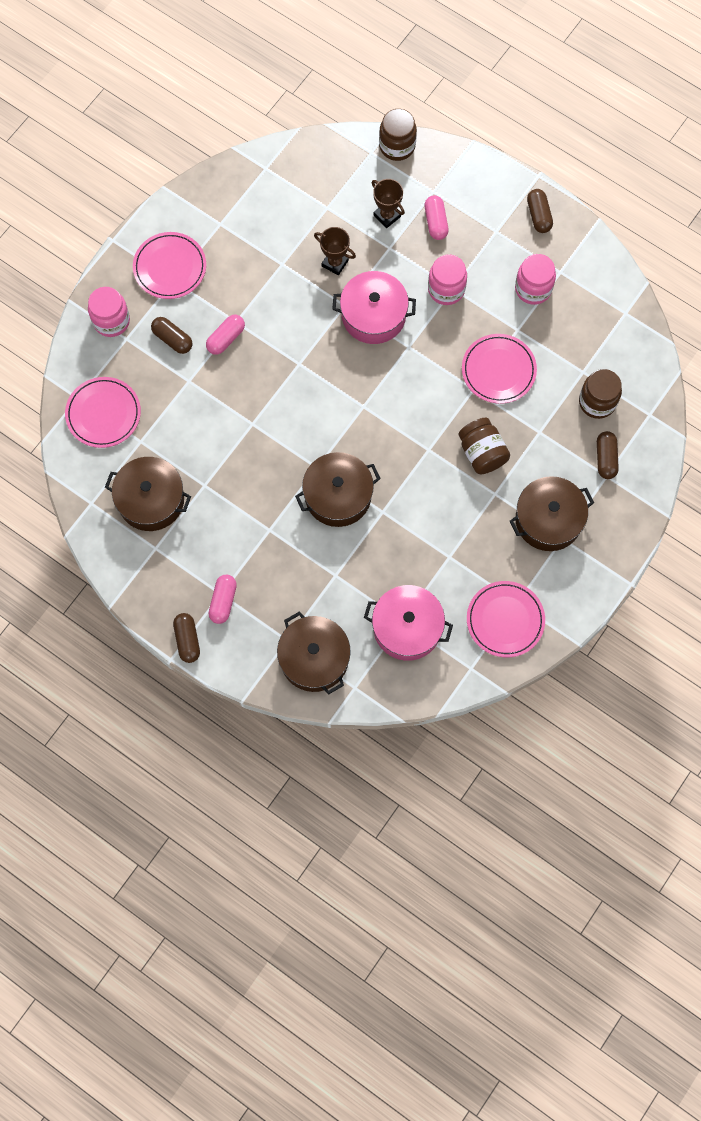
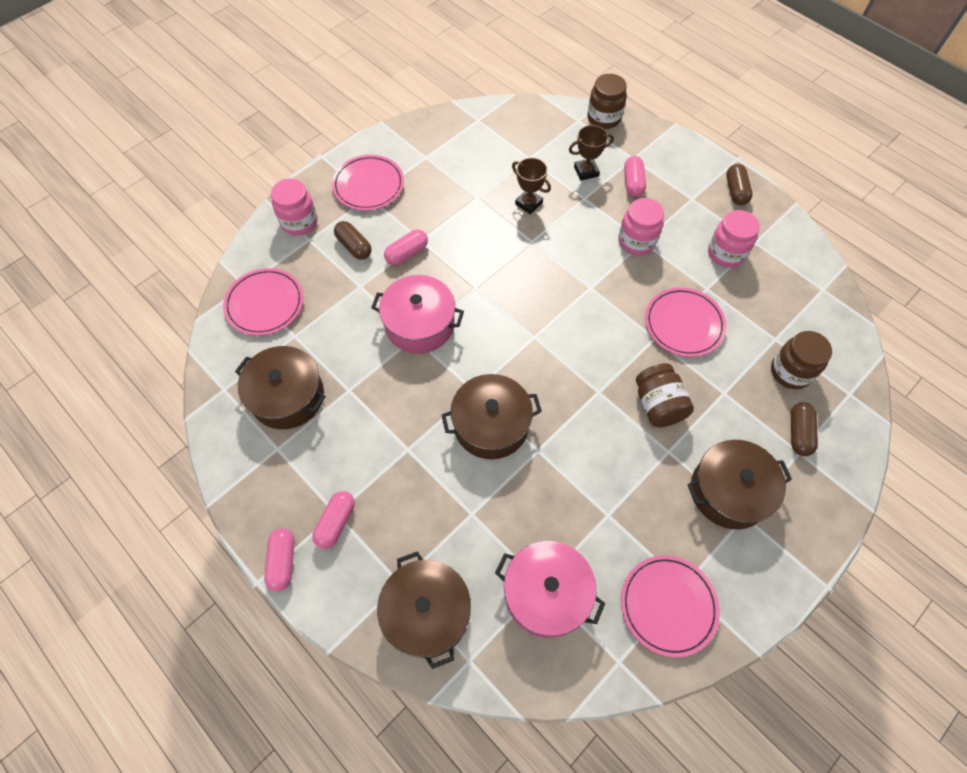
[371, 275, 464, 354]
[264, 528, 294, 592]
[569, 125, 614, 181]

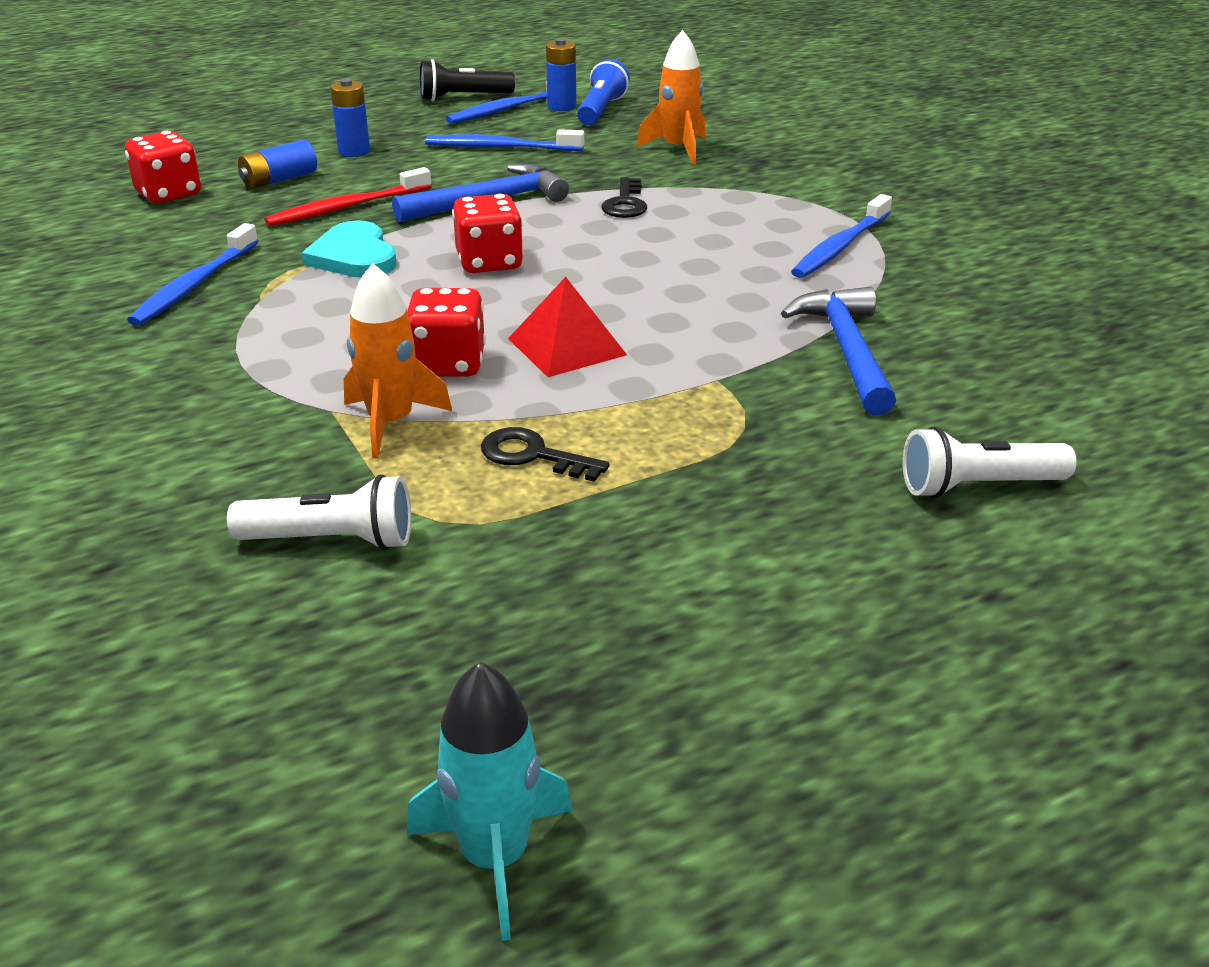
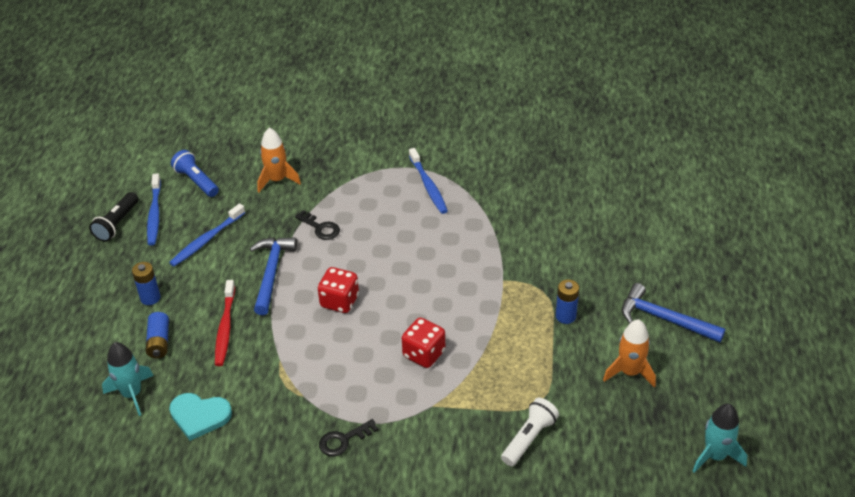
[127, 223, 259, 326] (first image)
[508, 277, 627, 377] (first image)
[903, 427, 1077, 498] (first image)
[169, 393, 232, 441]
[603, 319, 656, 388]
[319, 419, 378, 456]
[556, 279, 579, 324]
[622, 283, 726, 343]
[102, 342, 154, 416]

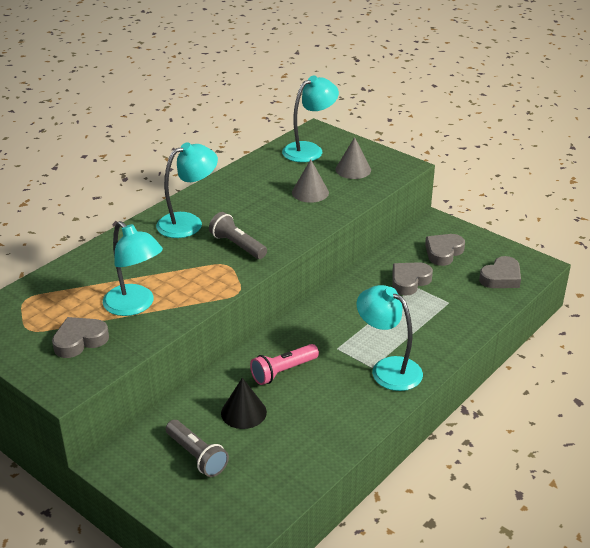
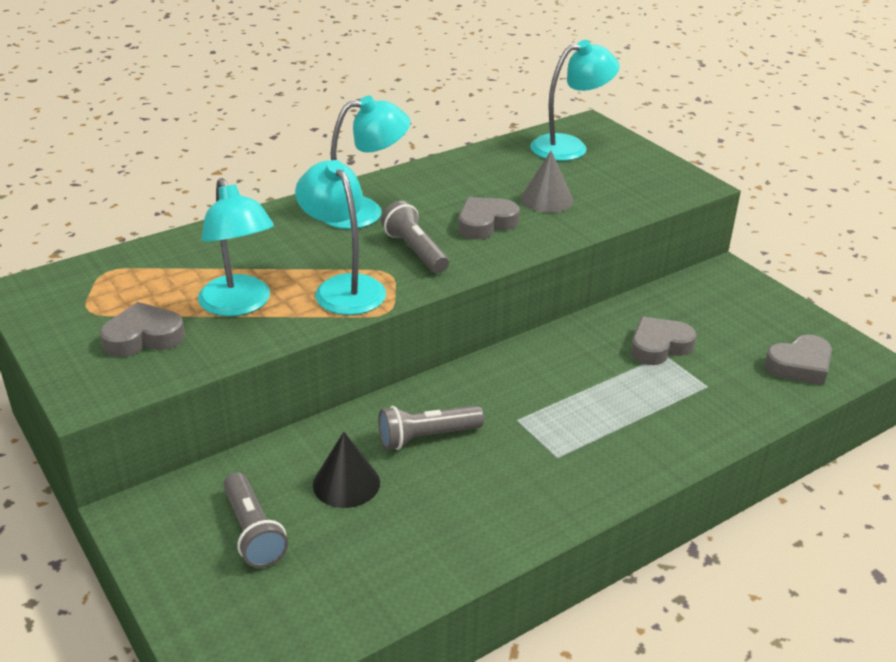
[335, 137, 371, 179] (first image)
[295, 160, 386, 315]
[458, 197, 520, 240]
[378, 405, 484, 450]

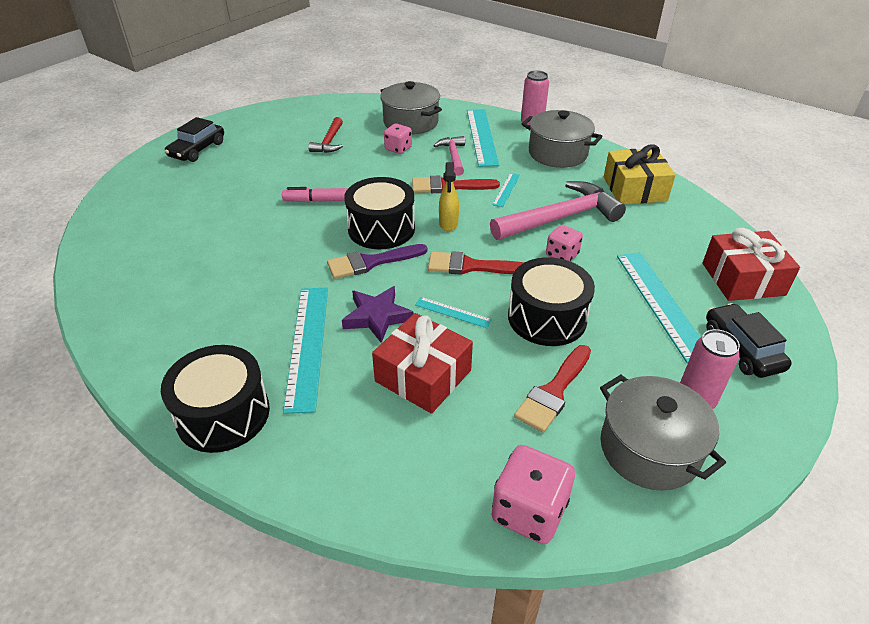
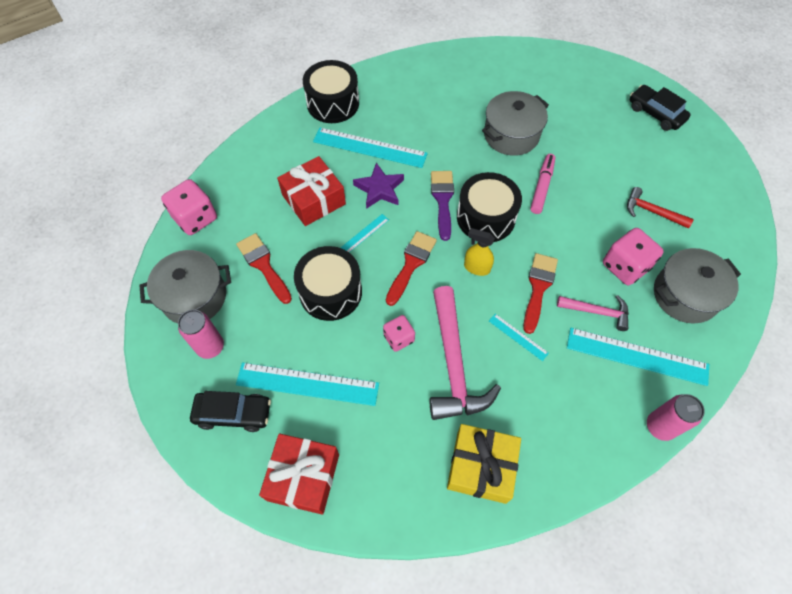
[482, 91, 549, 156]
[603, 228, 664, 285]

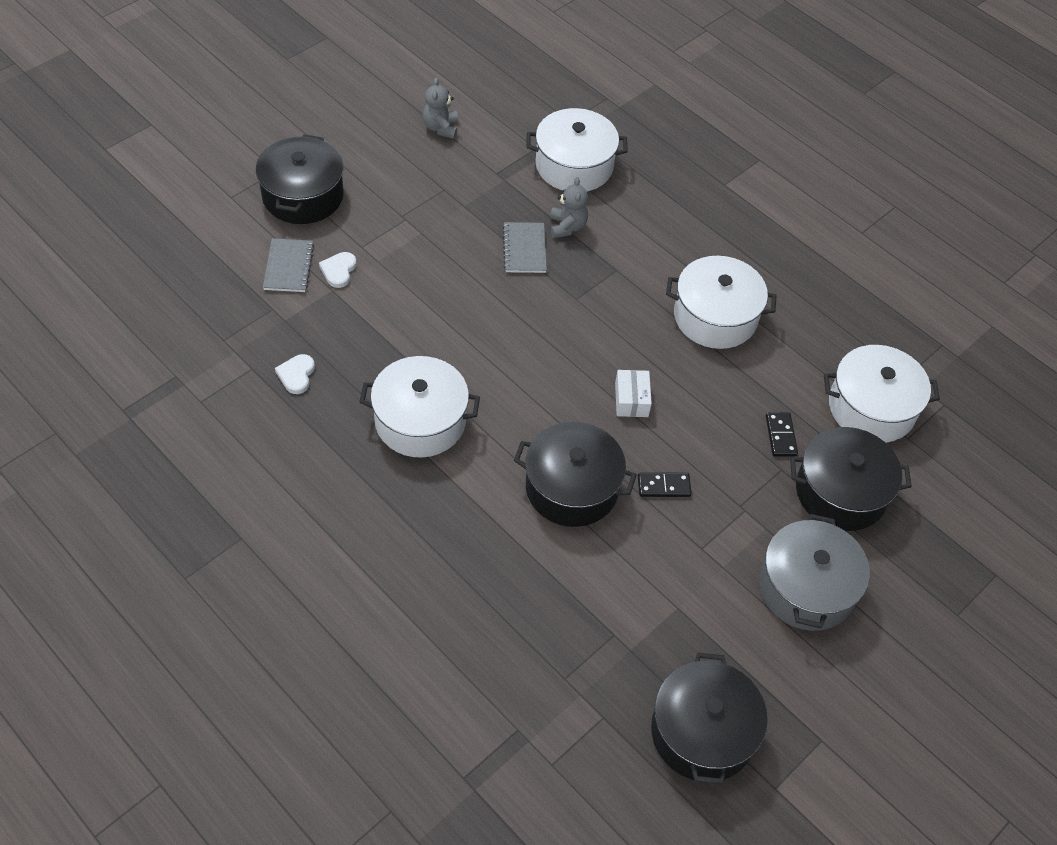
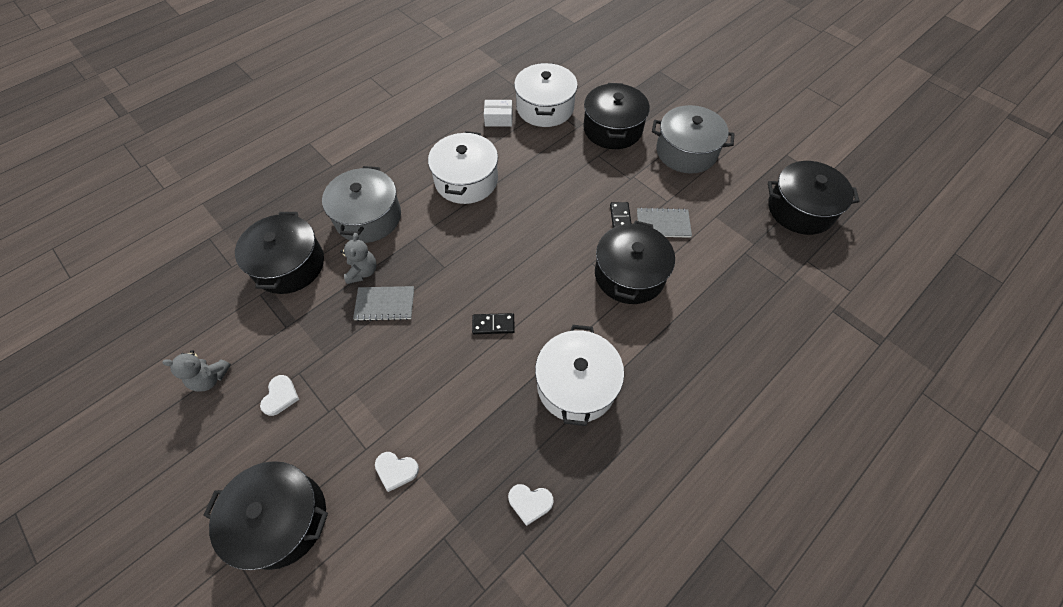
[260, 375, 299, 416]
[322, 166, 401, 243]
[637, 207, 692, 238]
[484, 100, 513, 127]
[472, 313, 515, 334]
[235, 212, 324, 294]
[340, 233, 376, 284]

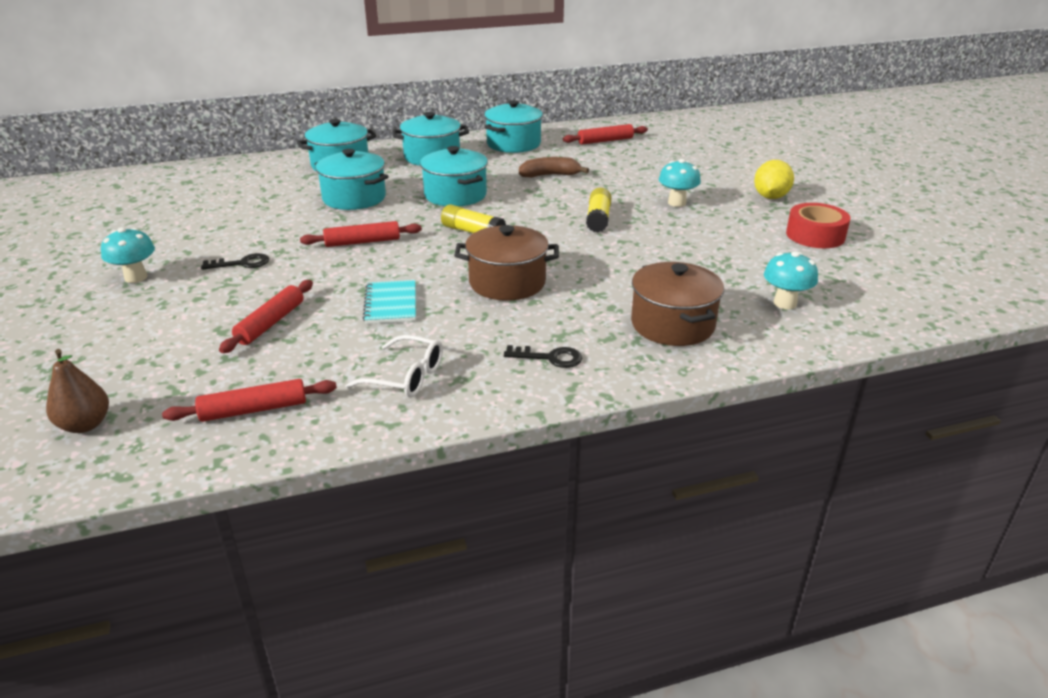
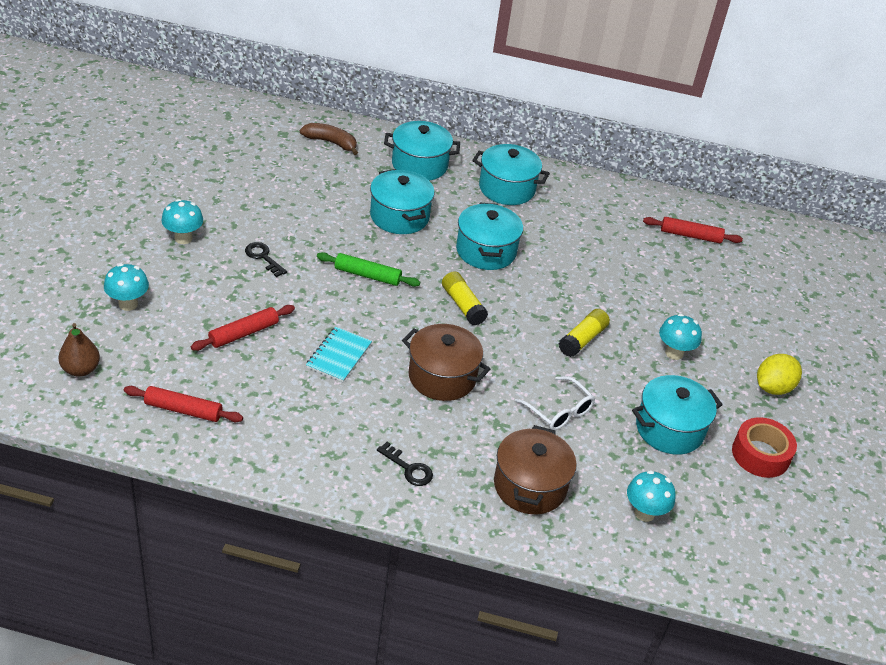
[104, 264, 149, 311]
[515, 376, 595, 430]
[632, 375, 723, 455]
[300, 123, 358, 155]
[317, 252, 420, 287]
[245, 242, 287, 277]

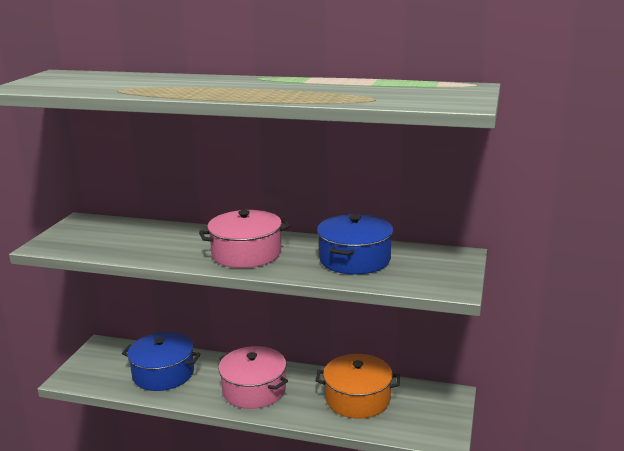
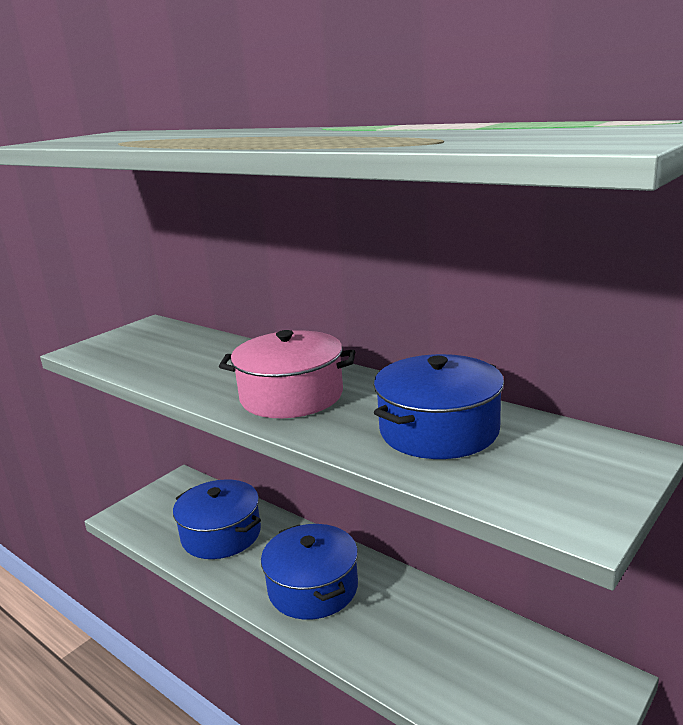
[315, 354, 400, 419] (first image)
[261, 524, 358, 620]

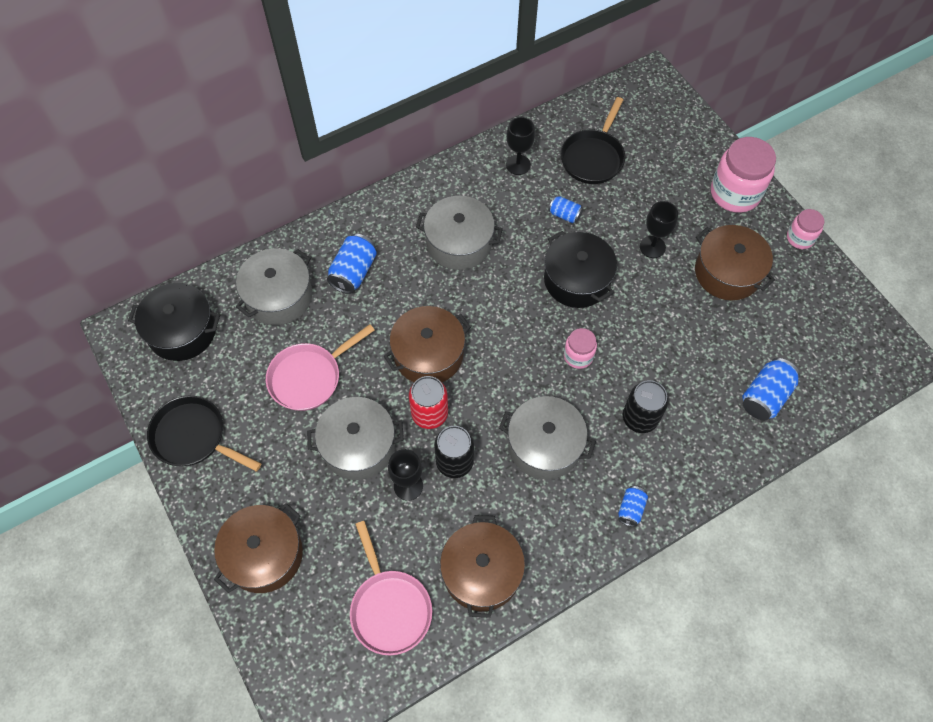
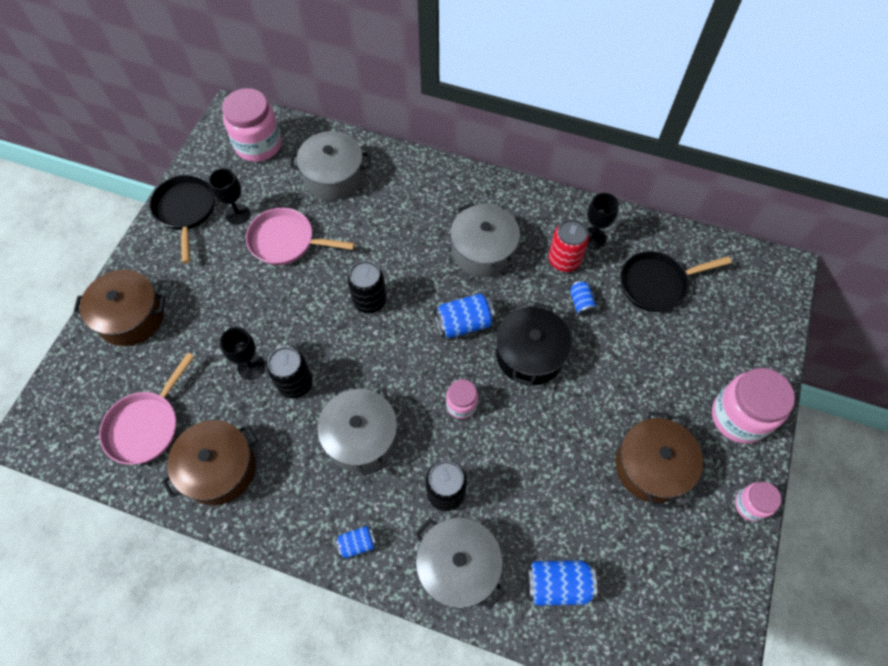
[415, 518, 504, 609]
[434, 293, 495, 338]
[549, 219, 589, 272]
[209, 168, 250, 225]
[222, 88, 282, 162]
[347, 261, 387, 313]

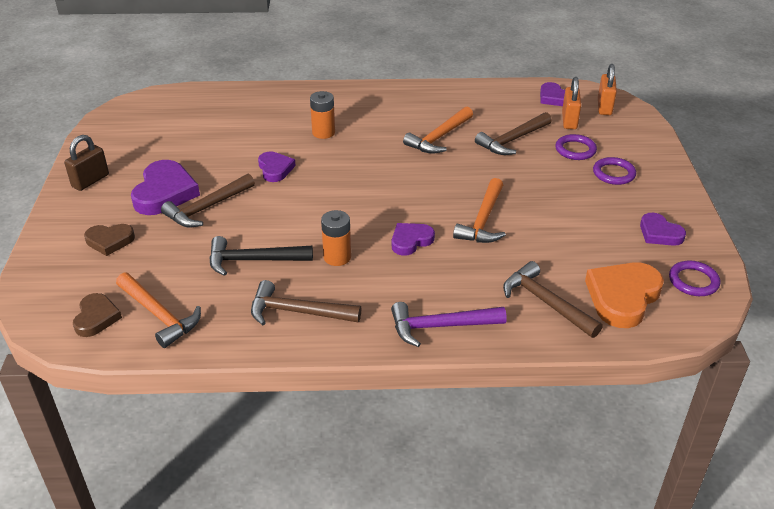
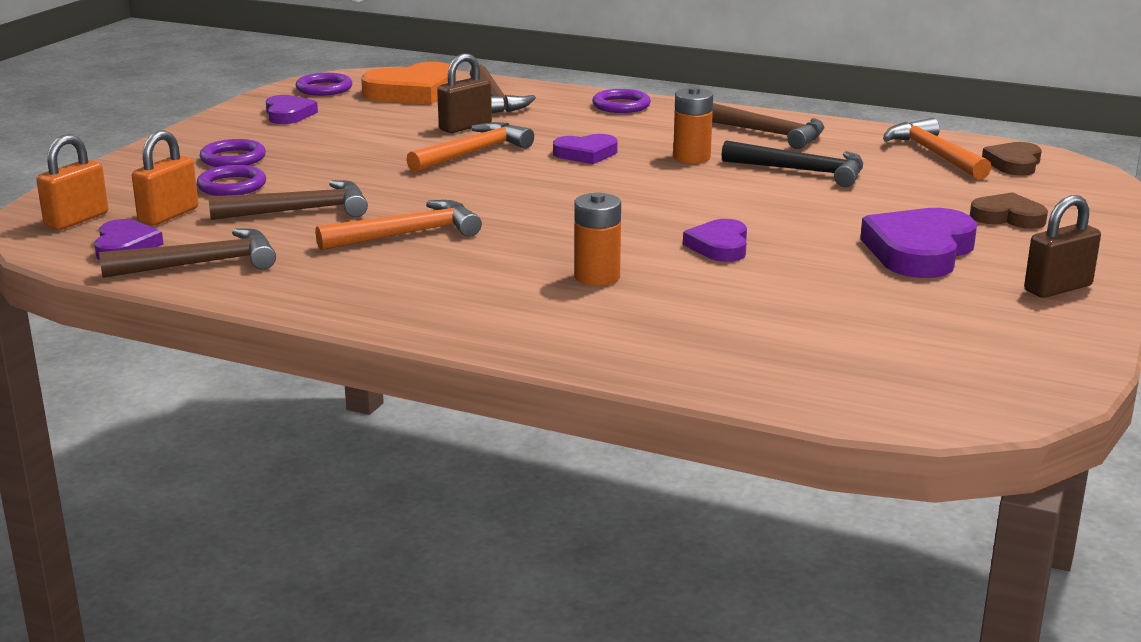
[437, 53, 492, 133]
[99, 228, 276, 278]
[592, 89, 651, 113]

